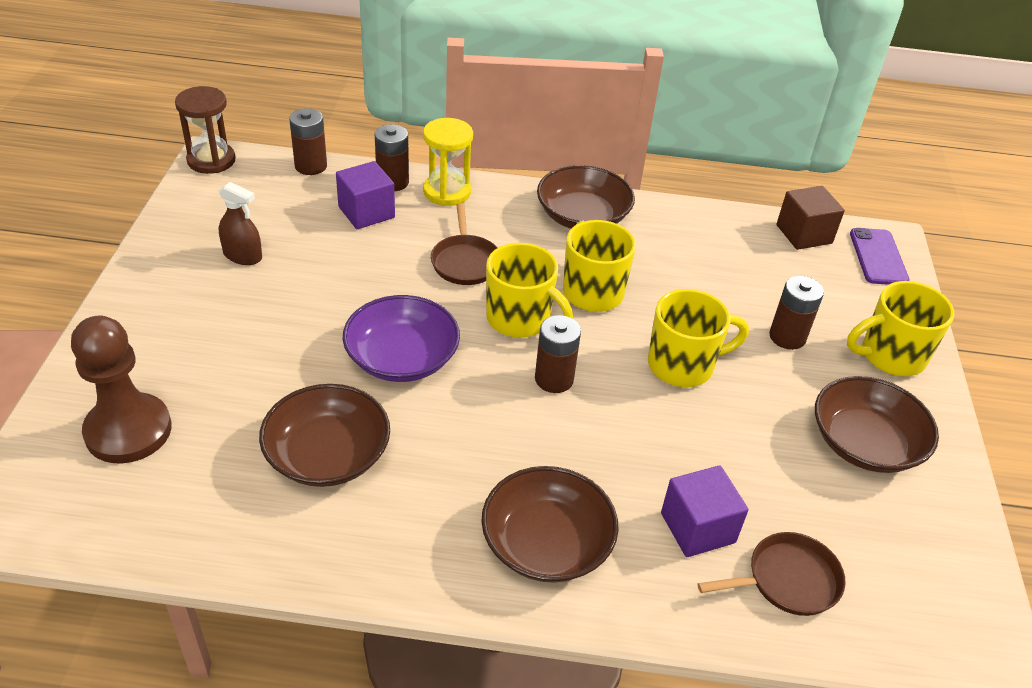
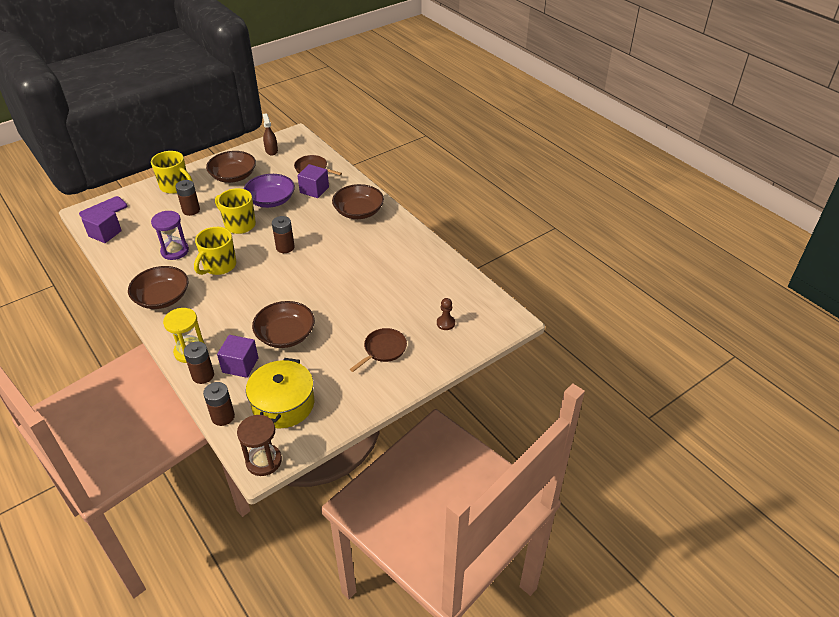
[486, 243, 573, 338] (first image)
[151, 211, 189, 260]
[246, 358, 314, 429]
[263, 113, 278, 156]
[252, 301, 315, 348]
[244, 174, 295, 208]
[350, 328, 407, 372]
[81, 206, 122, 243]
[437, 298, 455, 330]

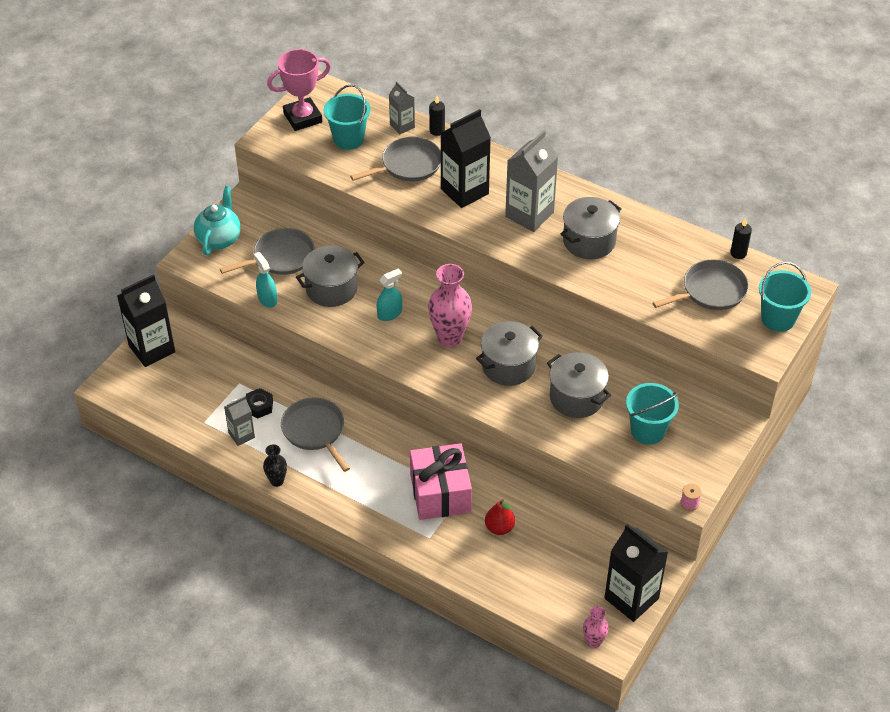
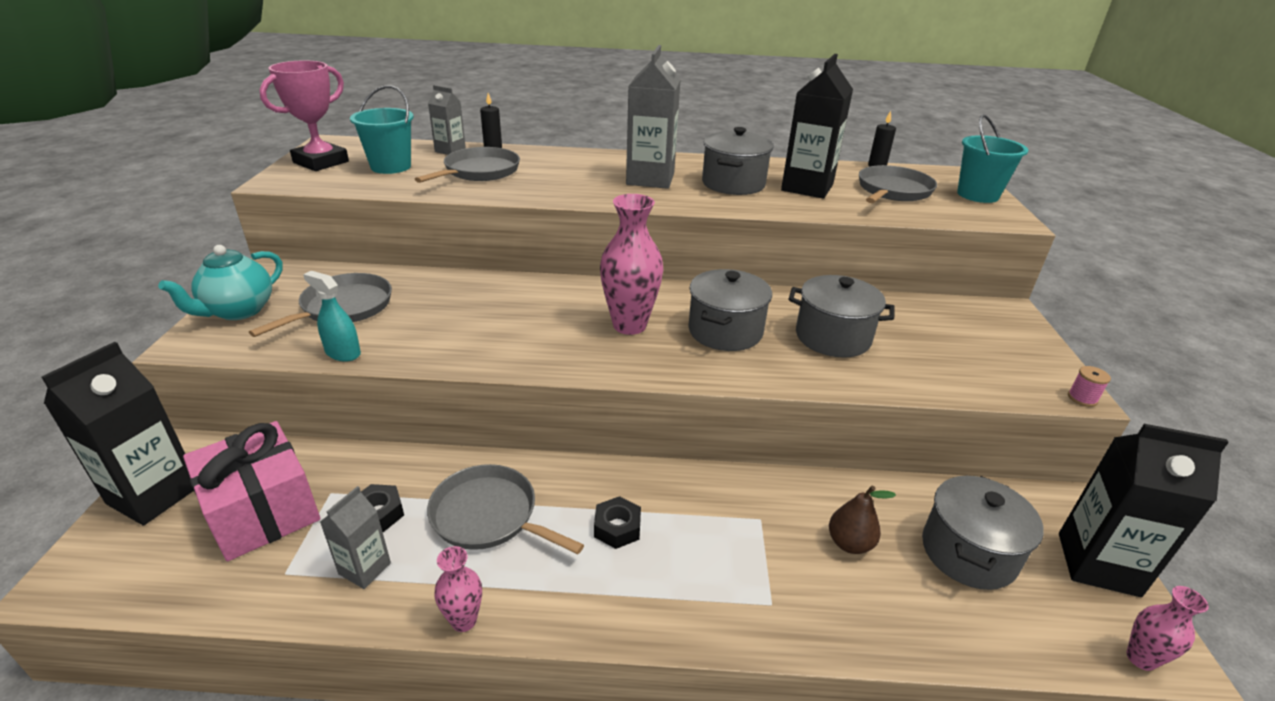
[377, 268, 402, 321] (first image)
[626, 383, 679, 444] (first image)
[594, 496, 641, 549]
[922, 476, 1044, 590]
[183, 421, 320, 561]
[781, 54, 853, 199]
[435, 546, 482, 632]
[829, 486, 896, 554]
[158, 245, 283, 320]

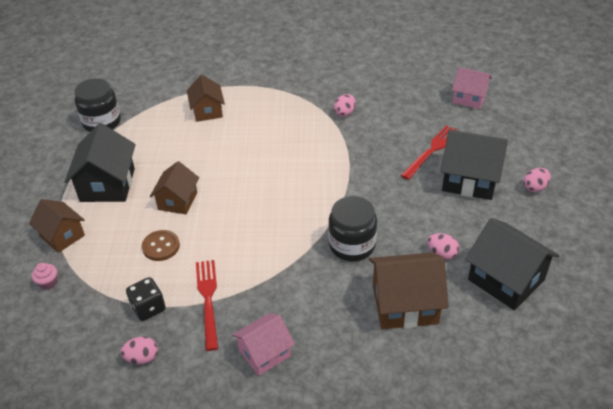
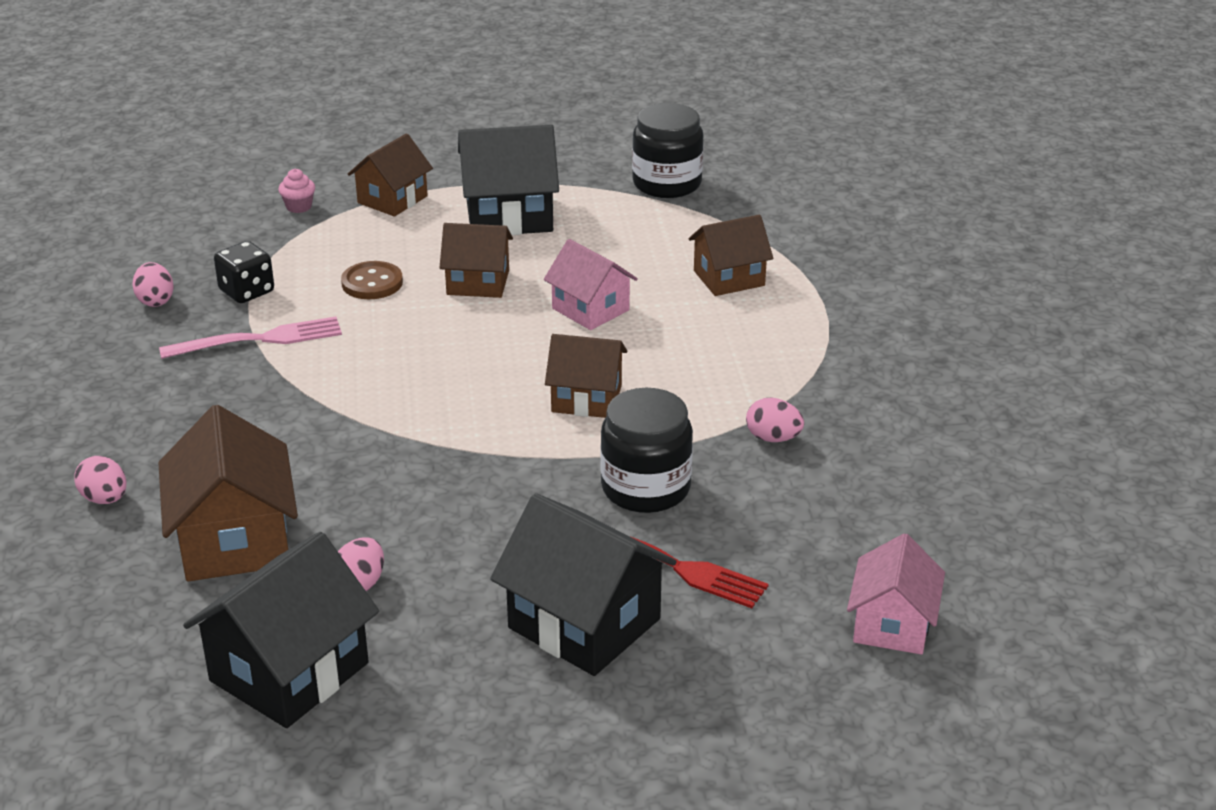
[545, 334, 627, 418]
[544, 239, 638, 330]
[600, 388, 693, 513]
[74, 456, 127, 504]
[159, 317, 342, 359]
[490, 493, 677, 676]

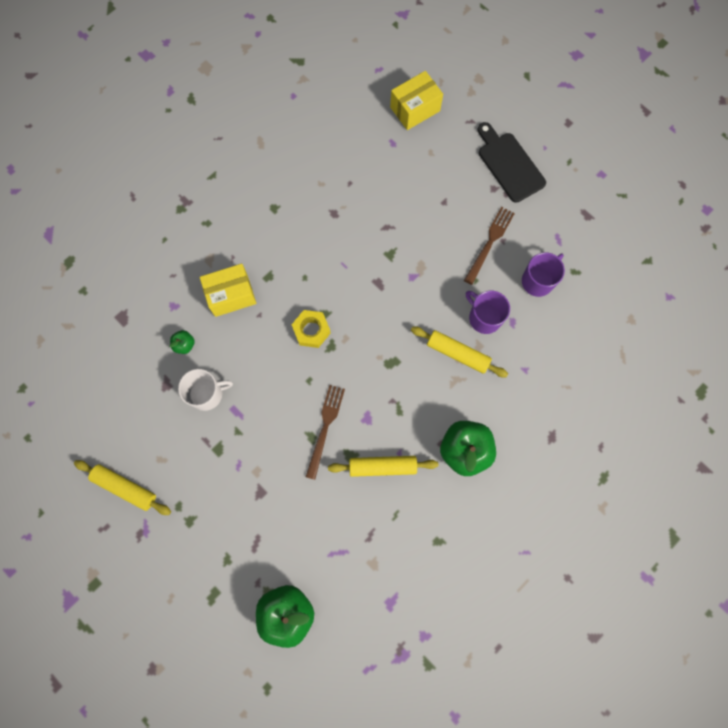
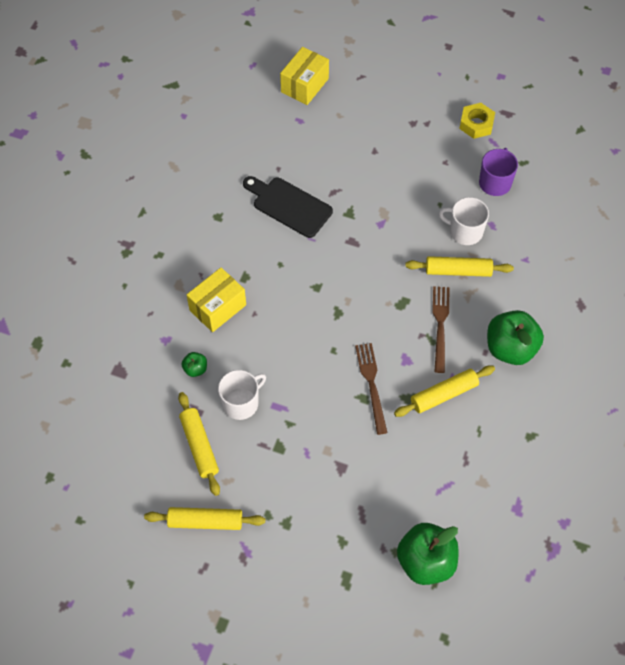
[178, 392, 220, 496]
[459, 103, 495, 139]
[432, 286, 450, 373]
[243, 176, 333, 238]
[439, 197, 489, 245]

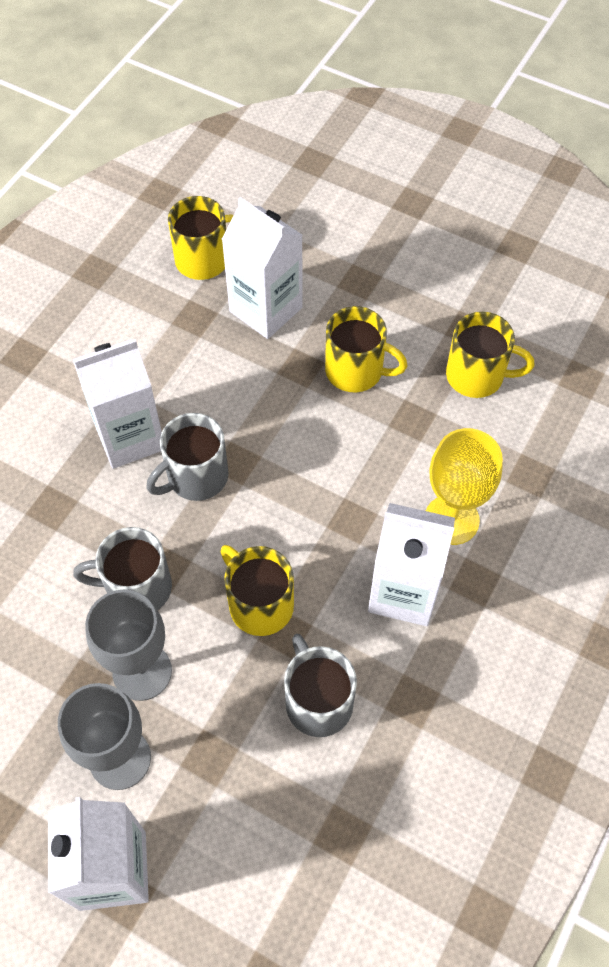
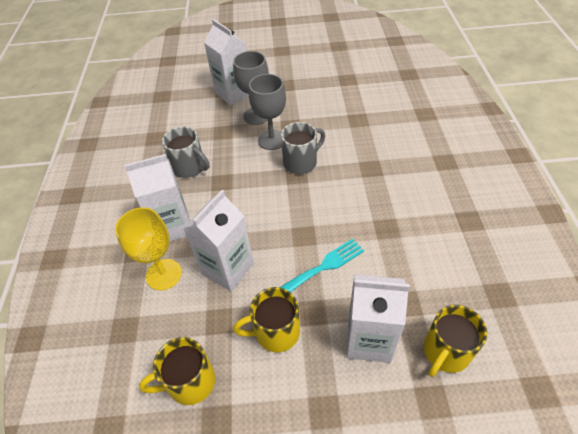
[146, 413, 229, 501] (first image)
[220, 545, 294, 636] (first image)
[280, 239, 364, 292]
[183, 190, 254, 291]

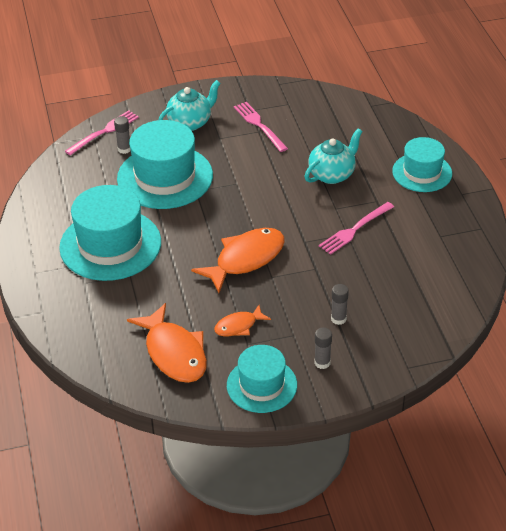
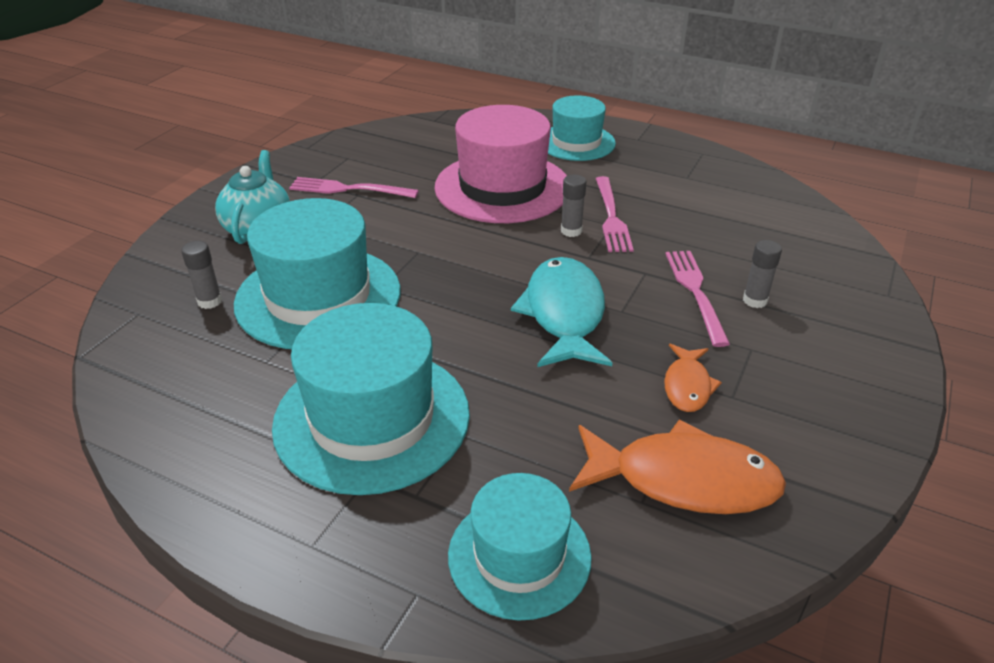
[665, 251, 730, 347]
[448, 473, 592, 621]
[561, 175, 586, 237]
[434, 105, 567, 223]
[511, 257, 612, 367]

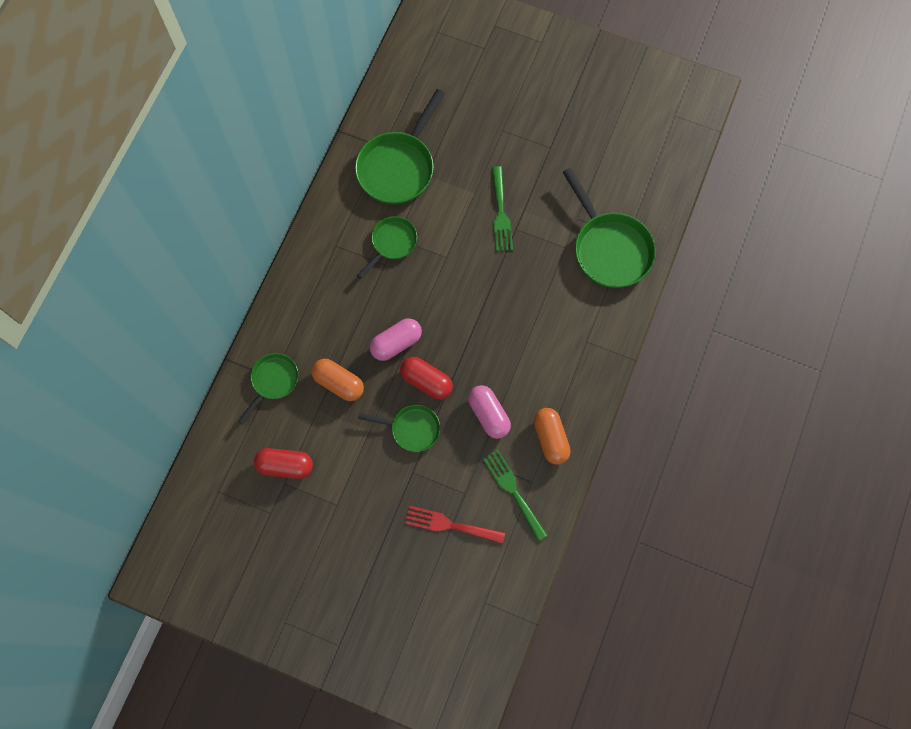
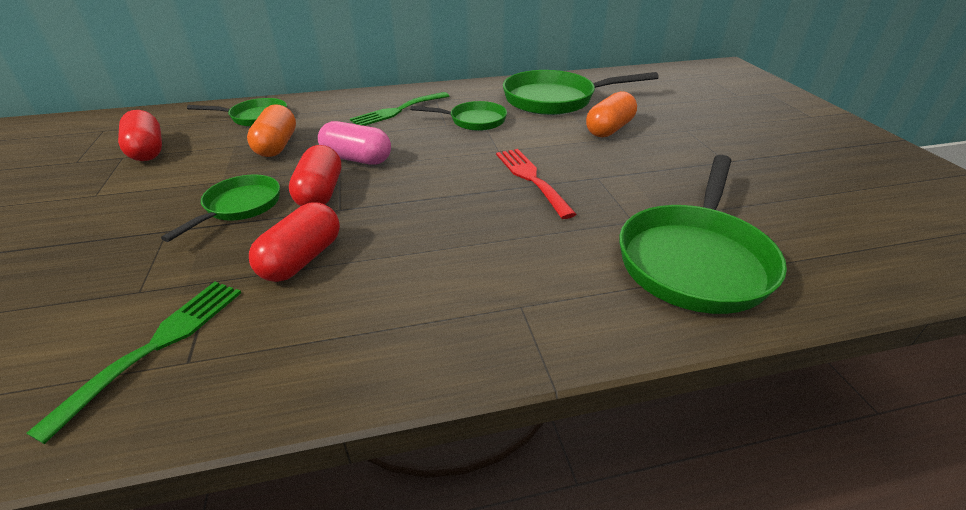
[496, 149, 577, 219]
[350, 92, 449, 126]
[586, 91, 637, 137]
[249, 202, 340, 282]
[161, 174, 280, 242]

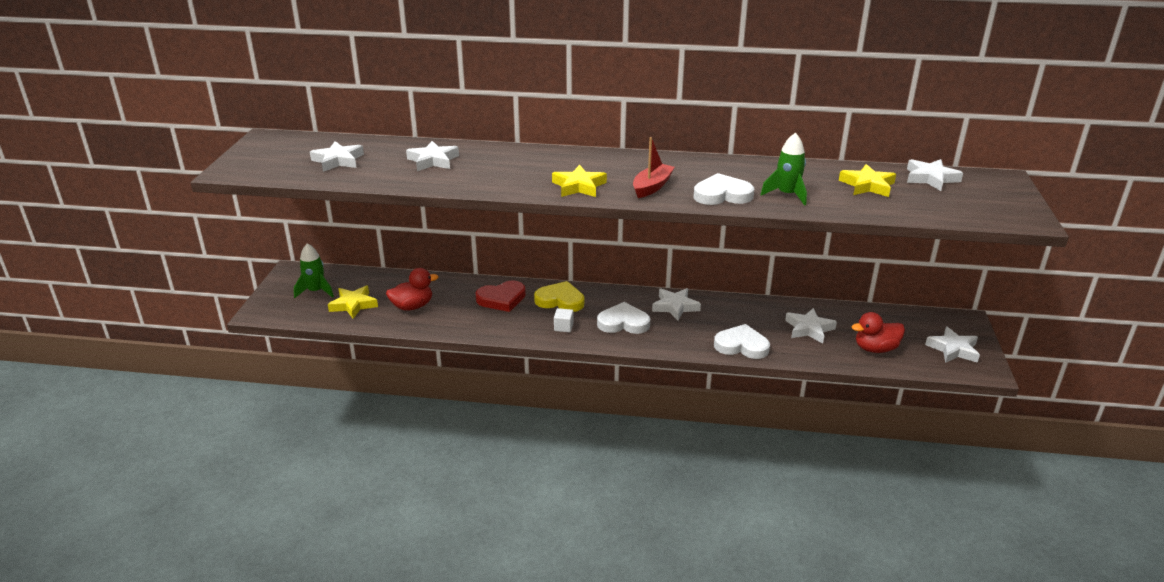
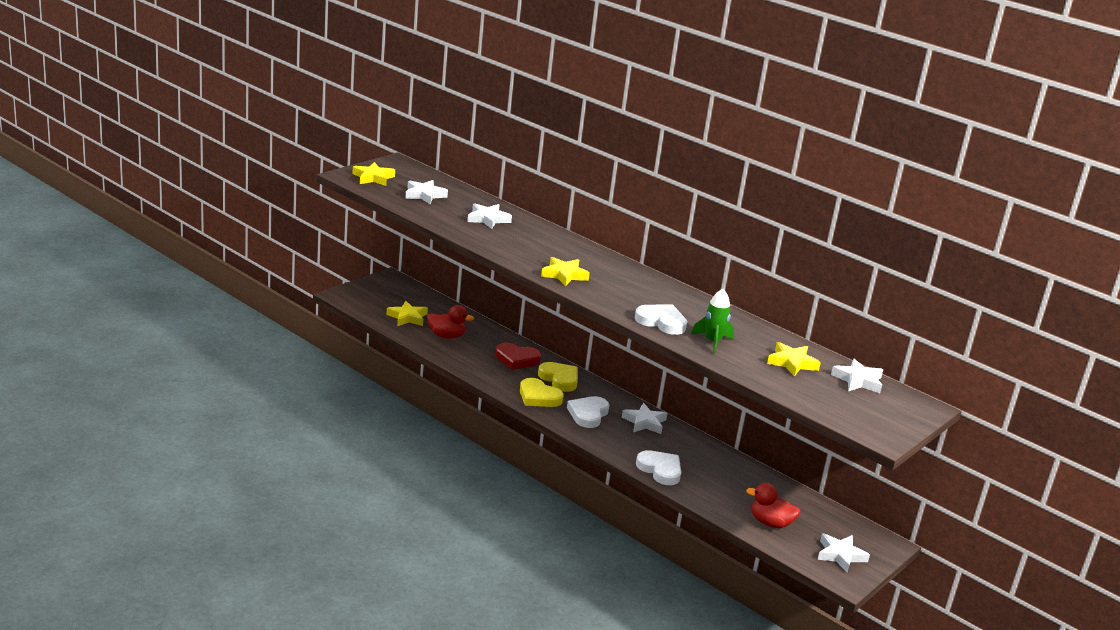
[294, 243, 334, 298] (first image)
[633, 137, 675, 198] (first image)
[785, 308, 837, 344] (first image)
[352, 162, 395, 186]
[520, 378, 564, 407]
[567, 396, 610, 428]

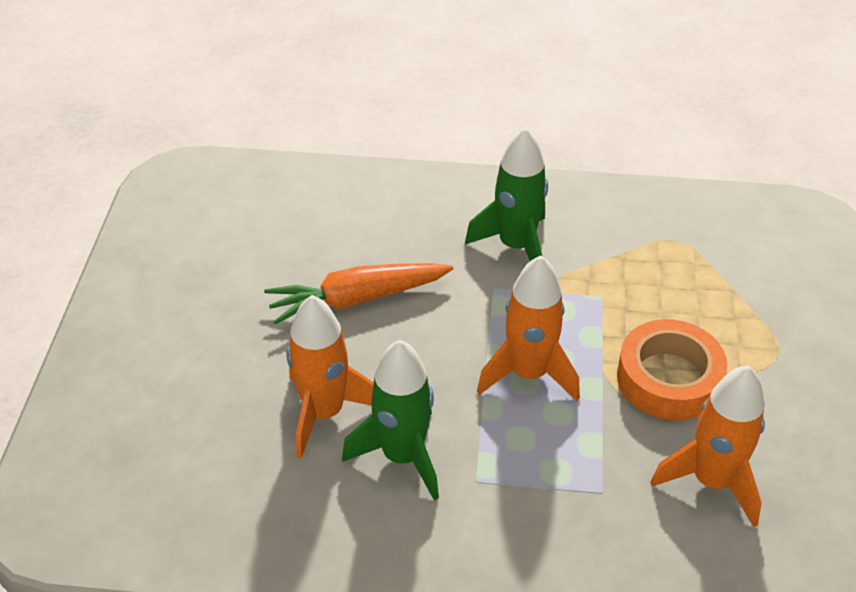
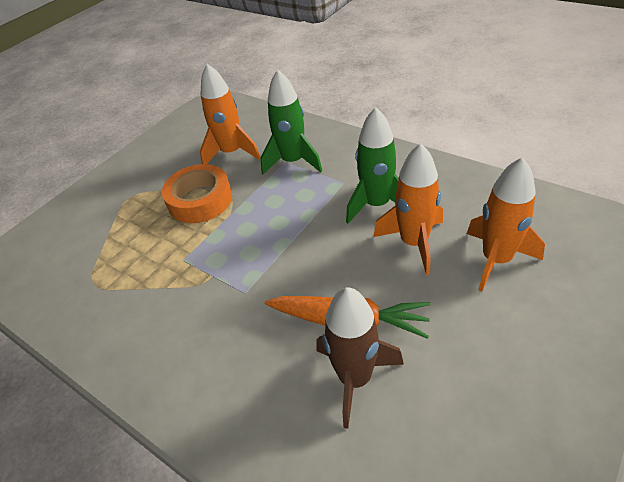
[316, 287, 404, 429]
[261, 69, 322, 174]
[467, 157, 545, 291]

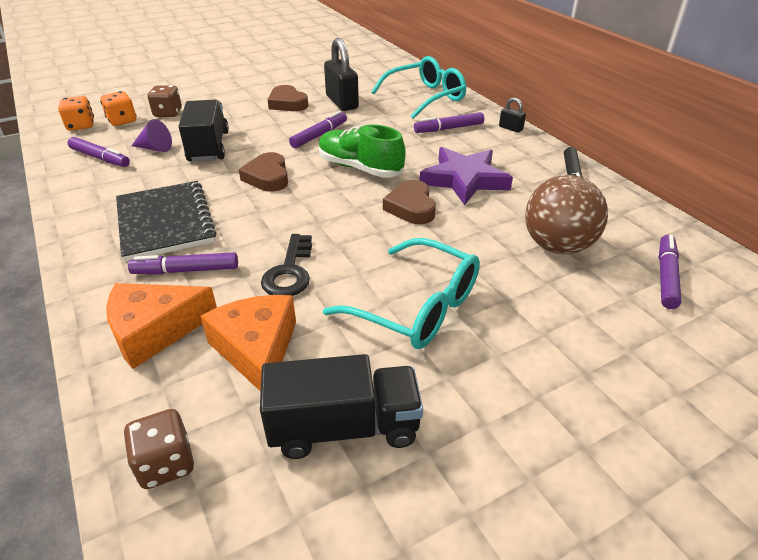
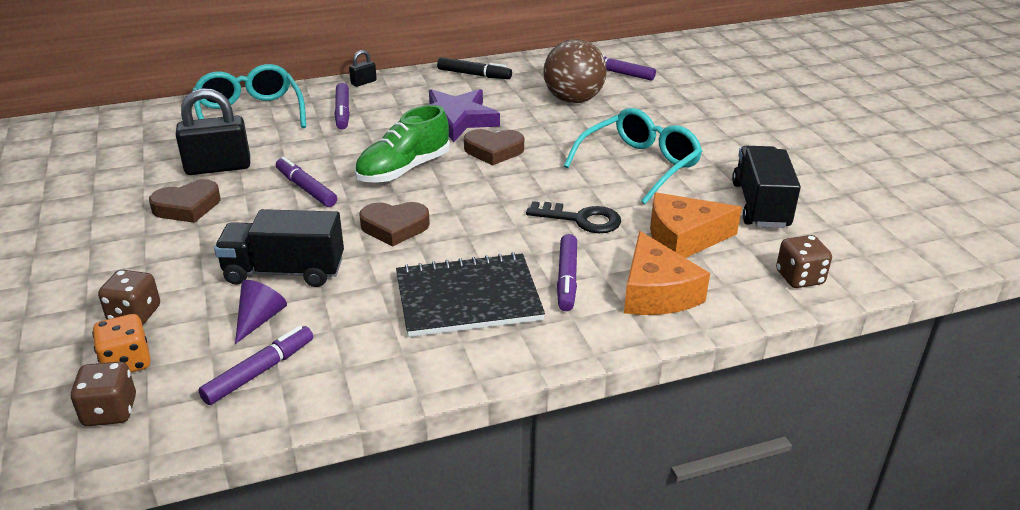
[70, 362, 136, 426]

